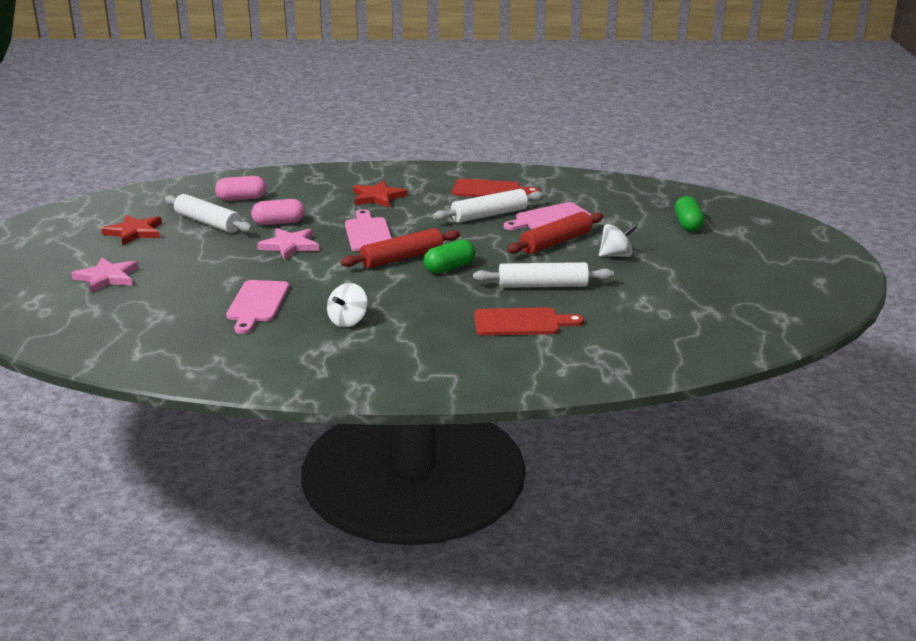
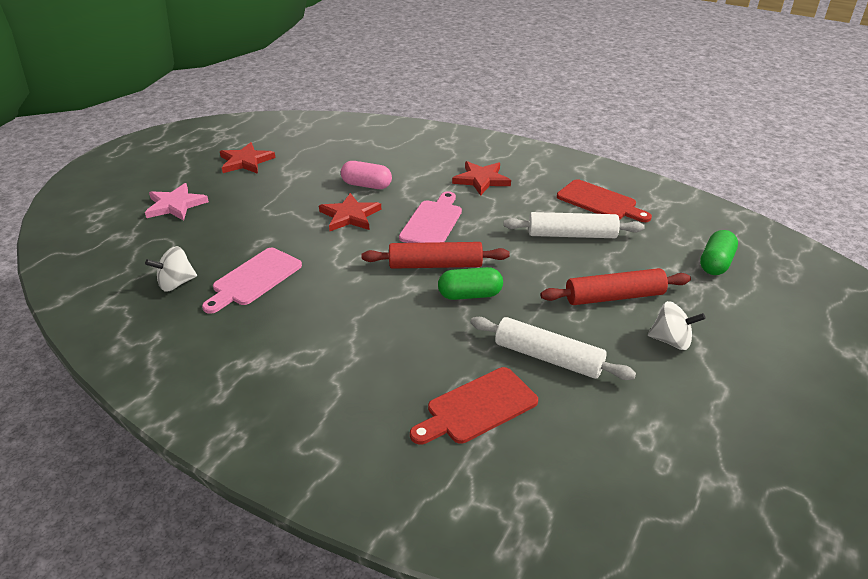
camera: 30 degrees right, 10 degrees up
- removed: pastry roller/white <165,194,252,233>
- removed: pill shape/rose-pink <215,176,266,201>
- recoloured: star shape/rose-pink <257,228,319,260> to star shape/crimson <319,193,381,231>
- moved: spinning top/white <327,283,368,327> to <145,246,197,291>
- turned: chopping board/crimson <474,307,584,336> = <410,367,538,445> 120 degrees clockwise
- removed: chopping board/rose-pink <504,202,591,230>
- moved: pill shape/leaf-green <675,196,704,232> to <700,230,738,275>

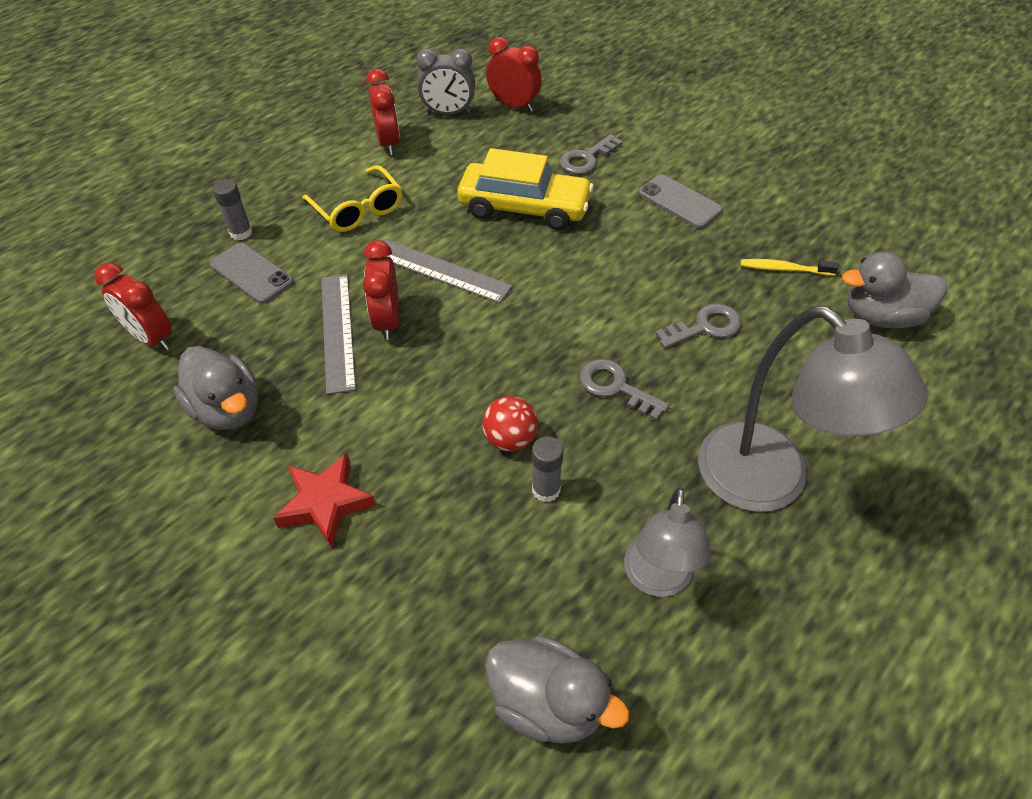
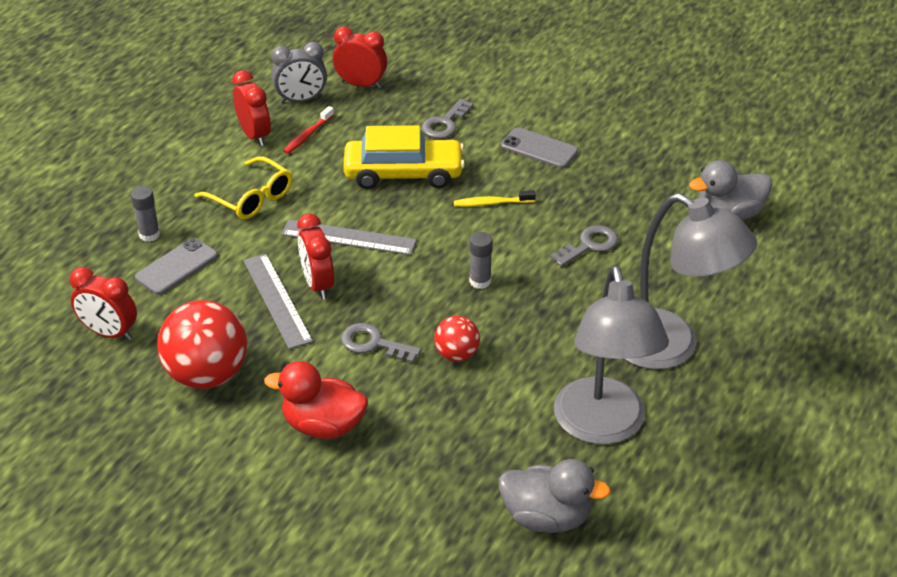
camera: 15 degrees left, 10 degrees down
- replaced: duck/gray <174,346,258,430> to play ball/crimson <157,300,247,389>
- turned: mobile phone/gray <210,243,294,304> = <135,238,218,295> 75 degrees counterclockwise
- replaced: star shape/crimson <273,453,376,548> to duck/crimson <264,361,368,439>
- moved: glue stick/gray <532,436,564,502> to <470,232,493,289>
- moved: key/gray <580,359,669,420> to <341,323,421,363>
- resized: reading lamp/gray <624,487,711,597> = <554,266,669,445> x1.68
- moved: dental brush/yellow <741,259,839,276> to <454,190,536,207>
- added: dental brush/crimson <283,106,334,154>

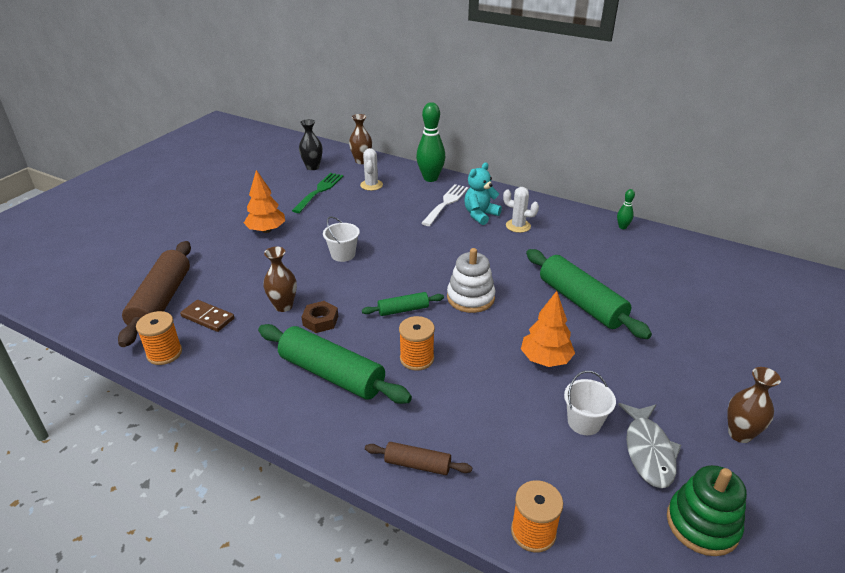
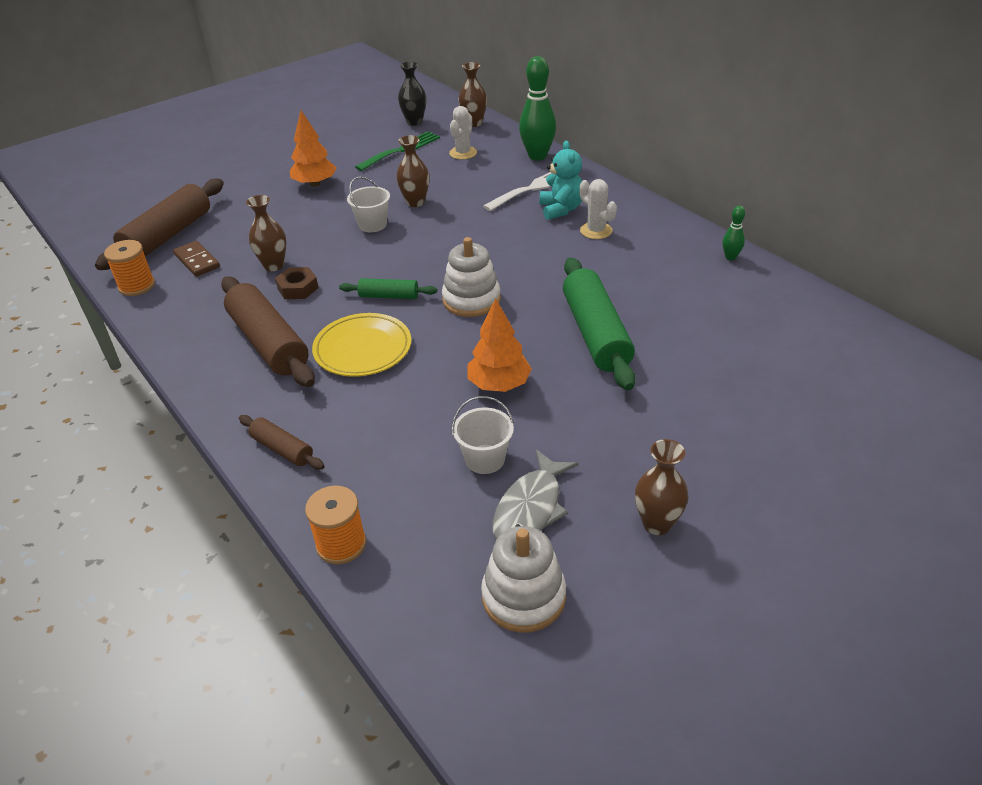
camera: 25 degrees right, 5 degrees up
- recoloured: pastry roller/leaf-green <258,324,412,404> to pastry roller/brown <221,276,315,387>
- replaced: reel of thread/orange-coloured <399,316,435,371> to flat dish/yellow <312,313,411,377>
- turned: teddy bear/turquoise <464,162,502,225> = <539,141,582,220> 105 degrees clockwise
- recoloured: ring stacker/leaf-green <667,465,747,556> to ring stacker/white <481,526,566,633>
- added: vase/brown <396,135,429,207>

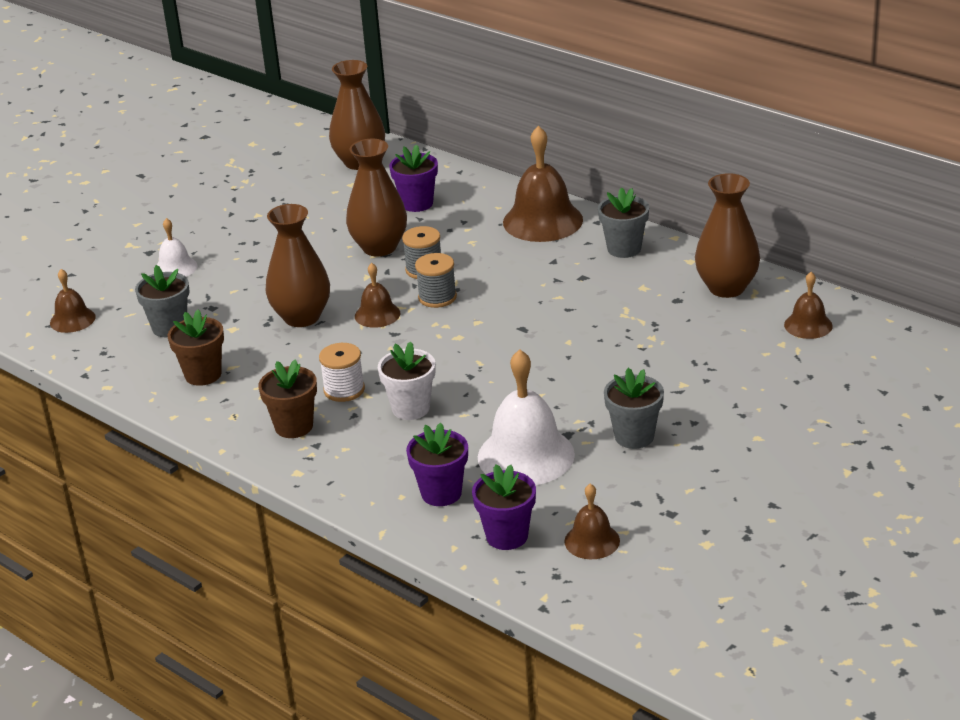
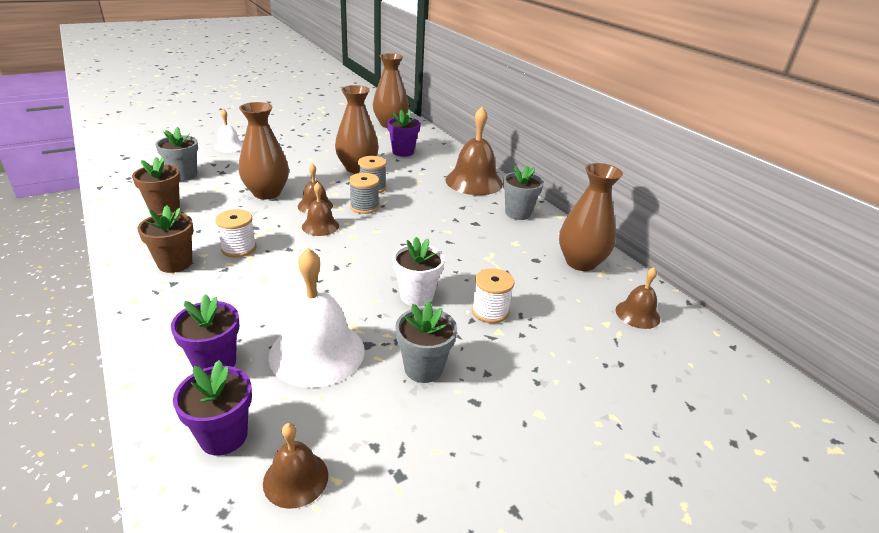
camera: 15 degrees right, 0 degrees up
- moved: bell/brown <50,269,96,333> to <302,182,339,236>
- moved: potted plant/white <378,341,435,420> to <393,237,445,307>
- added: reel of thread/white <472,268,514,323>

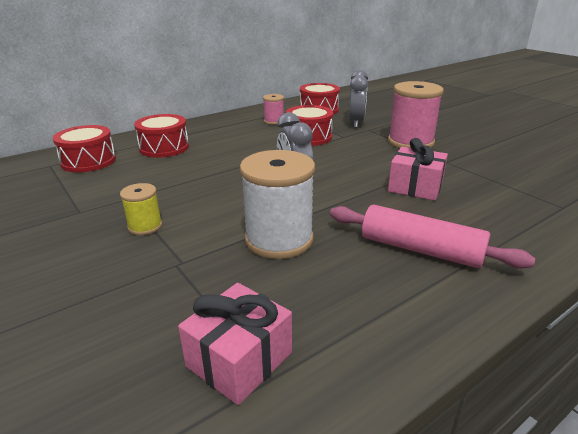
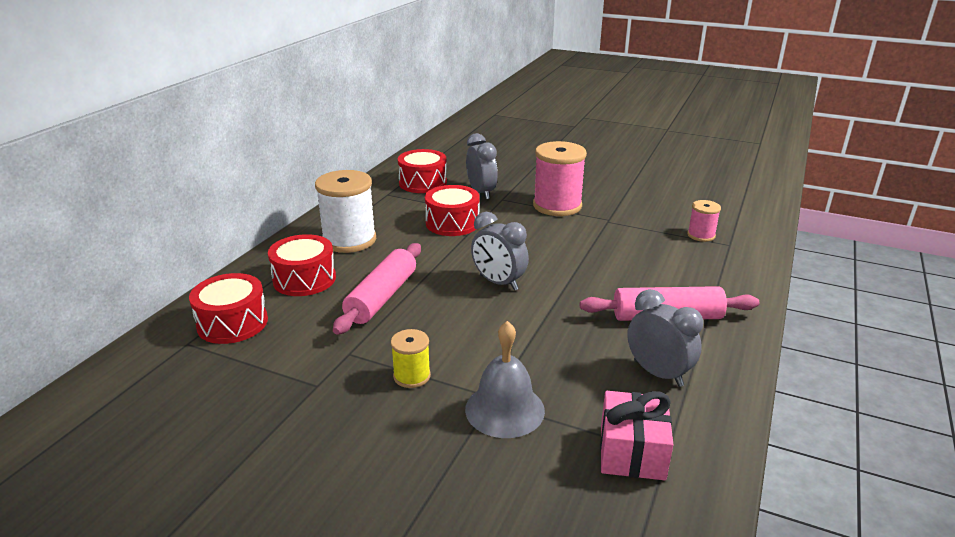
camera: 30 degrees left, 0 degrees up
- moved: reel of thread/white <240,150,315,259> to <315,170,376,253>
- moved: reel of thread/rose-pink <263,94,284,125> to <687,200,721,242>
- removed: wrapped gift/rose-pink <388,138,448,200>
- added: pastry roller/rose-pink <333,243,421,335>
- added: bell/gray <465,321,545,438>
- added: bedside clock/gray <627,289,703,387>

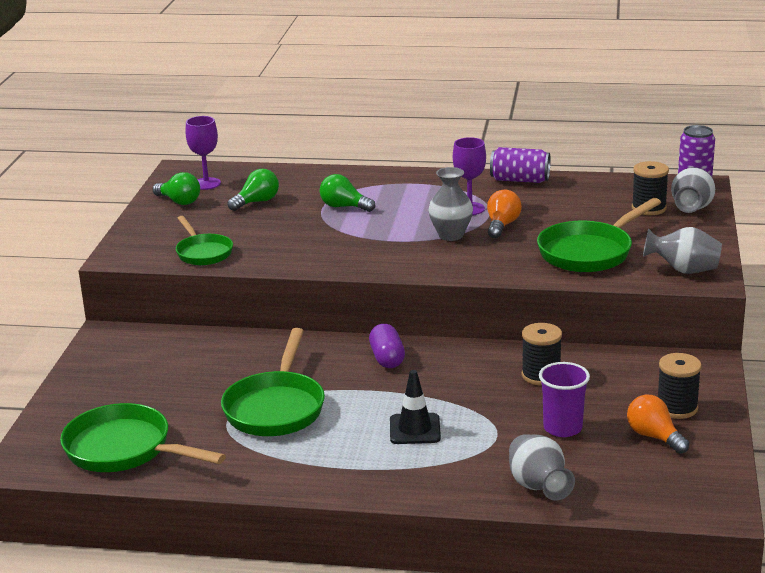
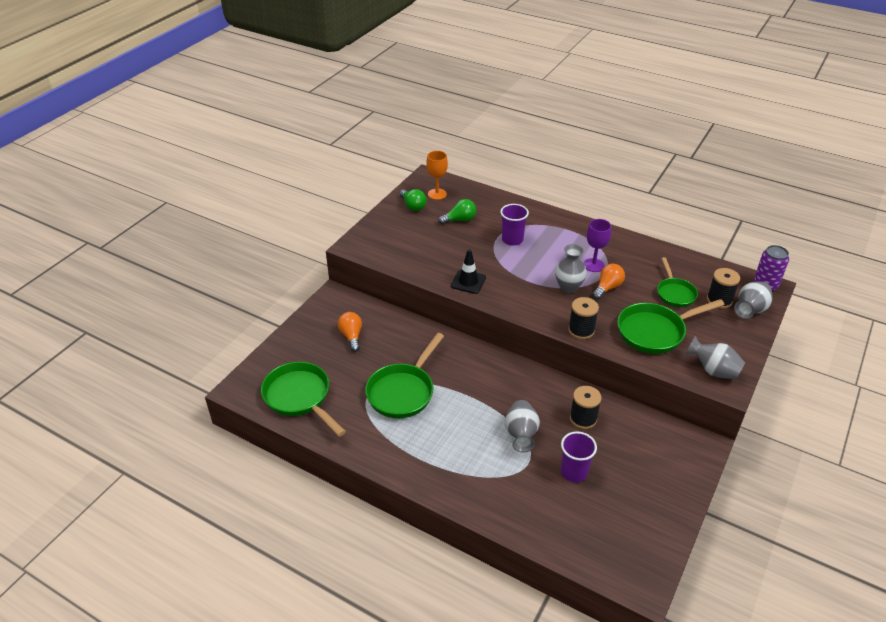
camera: 20 degrees right, 15 degrees up
- moved: pan/leaf-green <176,216,233,265> to <657,257,698,307>
- recoloured: wine glass/royal purple <185,116,221,190> to wine glass/orange-coloured <426,151,448,200>
- replaced: light bulb/leaf-green <320,174,375,212> to tumbler/royal purple <500,204,529,246>
- removed: pill shape/royal purple <369,324,405,368>
- moved: safety cone/ebony <390,370,441,444> to <451,249,486,294>
- removed: tin/royal purple <490,147,550,183>
- moved: vase/gray <509,434,575,501> to <505,400,540,453>
- moved: light bulb/orange-coloured <627,394,689,454> to <338,312,362,352>
- moved: reel of thread/ebony <658,353,702,419> to <568,297,599,339>

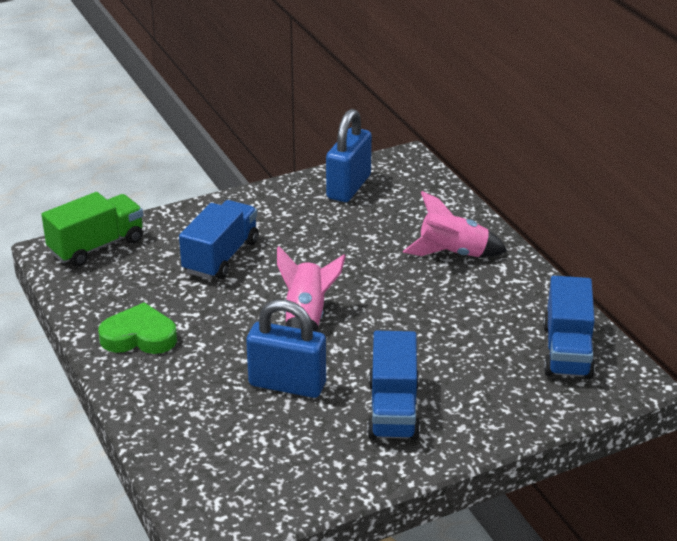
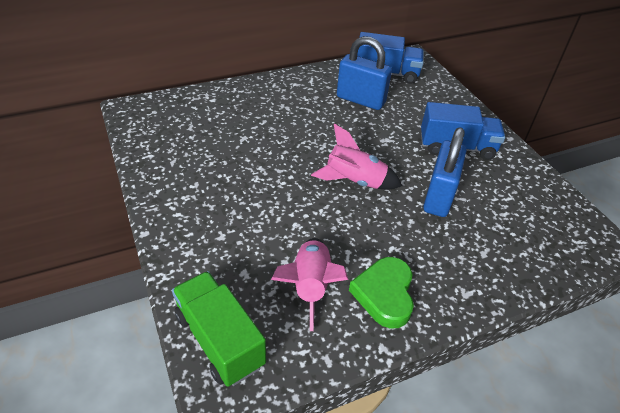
camera: 90 degrees left, 10 degrees up
- removed: lorry/royal blue <179,200,259,279>
- moved: lock/royal blue <326,109,372,202> to <337,36,392,110>
- moved: spaceship/rose-pink <403,191,507,257> to <271,238,348,331>

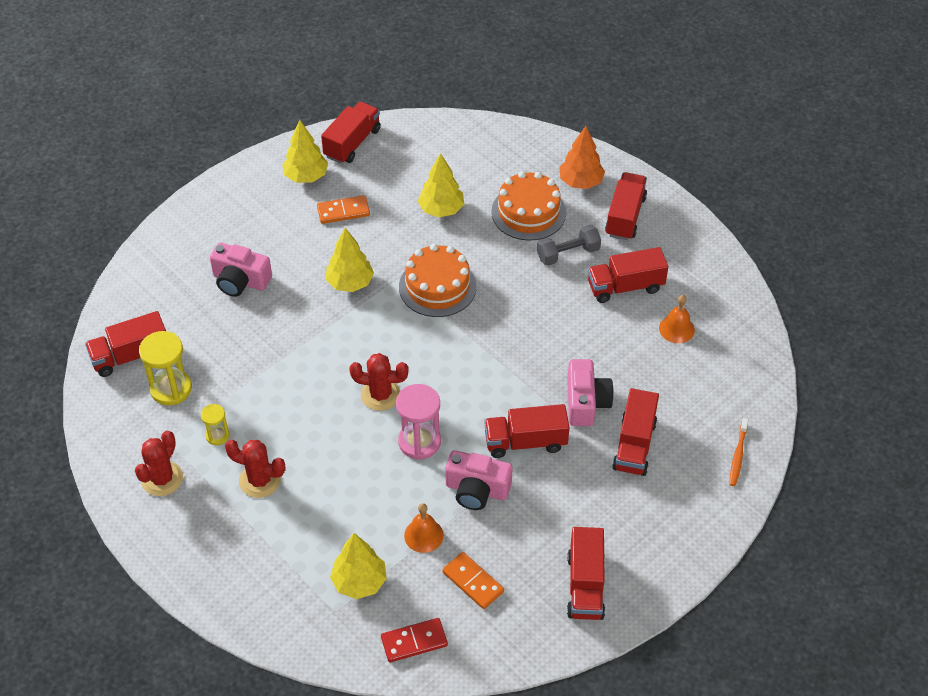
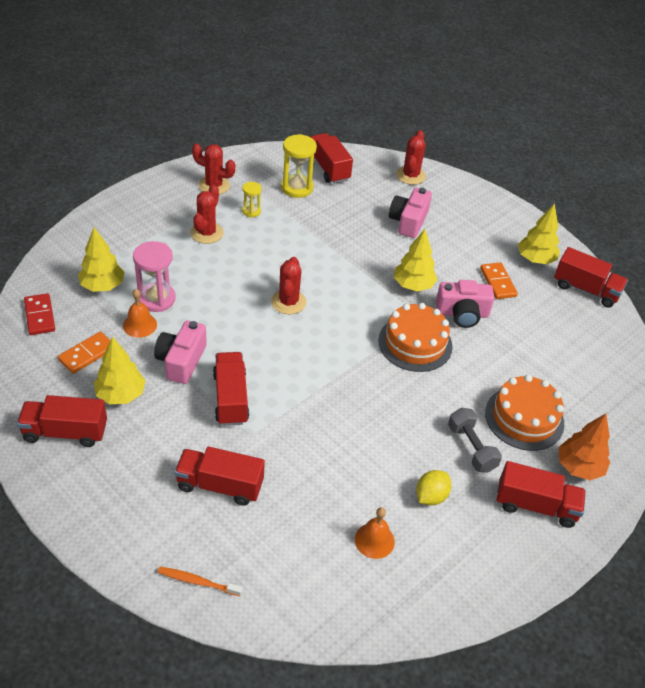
camera: 85 degrees right, 5 degrees down
- moved: sand timer/rose-pink <396,384,441,460> to <133,241,175,312>
- moved: toy tree/yellow <418,153,464,217> to <94,336,146,404>
- moved: photo camera/rose-pink <567,359,614,426> to <436,280,494,328>
- replaced: lorry/crimson <588,247,668,303> to citrus fruit/yellow <416,470,451,505>
- added: prickly plant/crimson <396,130,426,185>

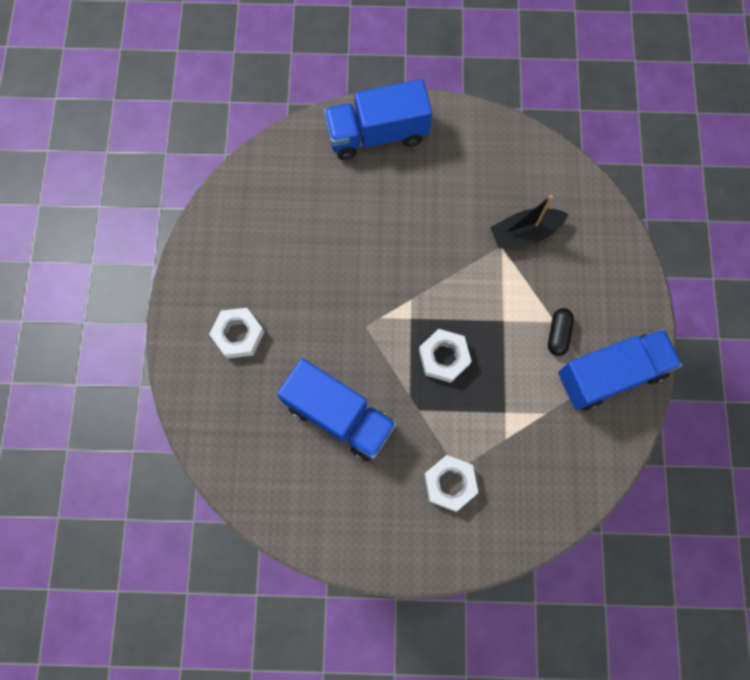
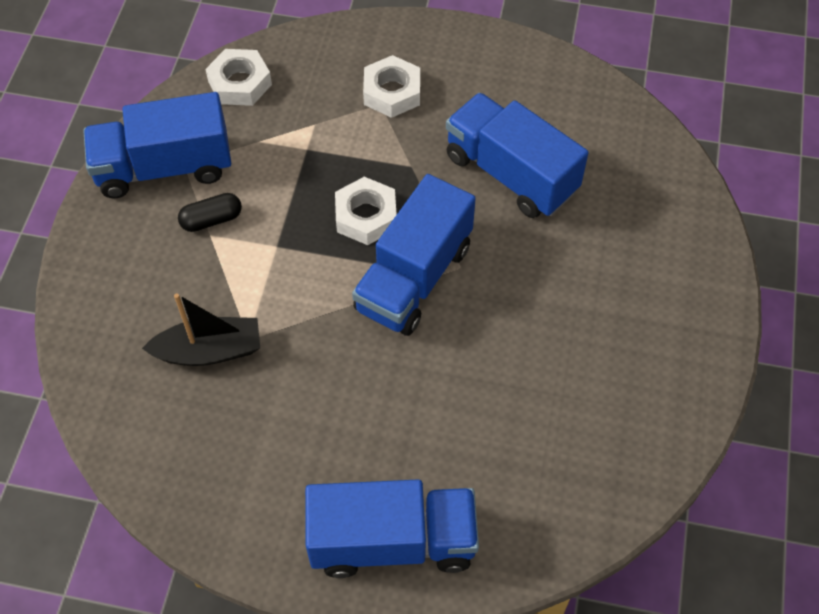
camera: 170 degrees left, 15 degrees down
- moved: hex nut/white <209,308,264,359> to <205,49,272,106>
- turned: pill shape/ebony <548,308,574,356> = <178,193,242,232> 45 degrees clockwise
- added: lorry/royal blue <352,174,476,336>

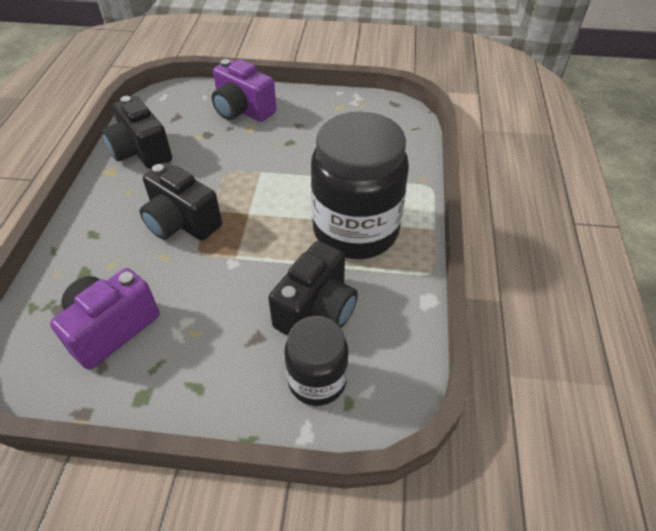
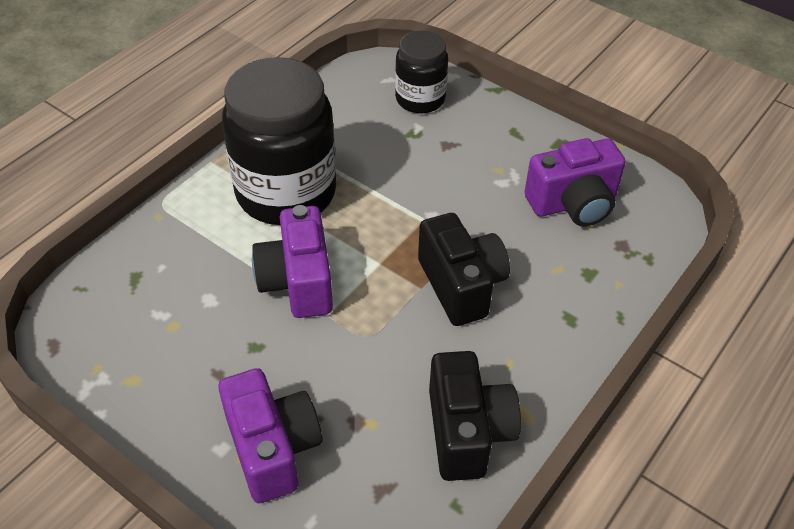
camera: 150 degrees left, 0 degrees up
- removed: photo camera/ebony <268,241,358,336>
- added: photo camera/royal purple <252,205,333,318>

